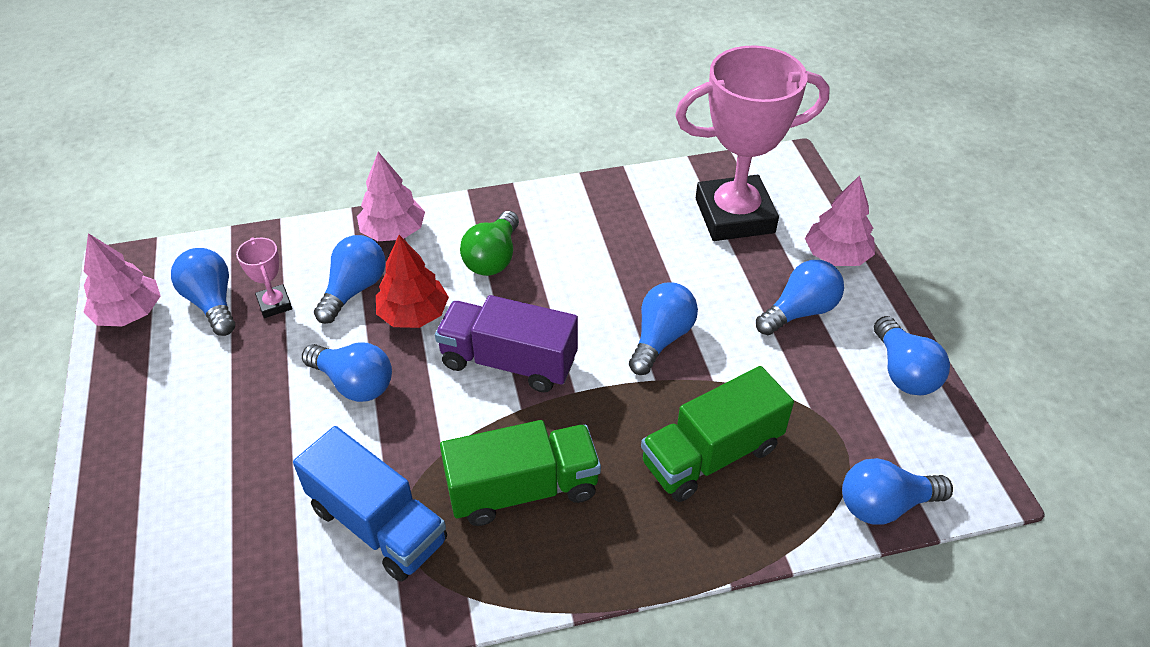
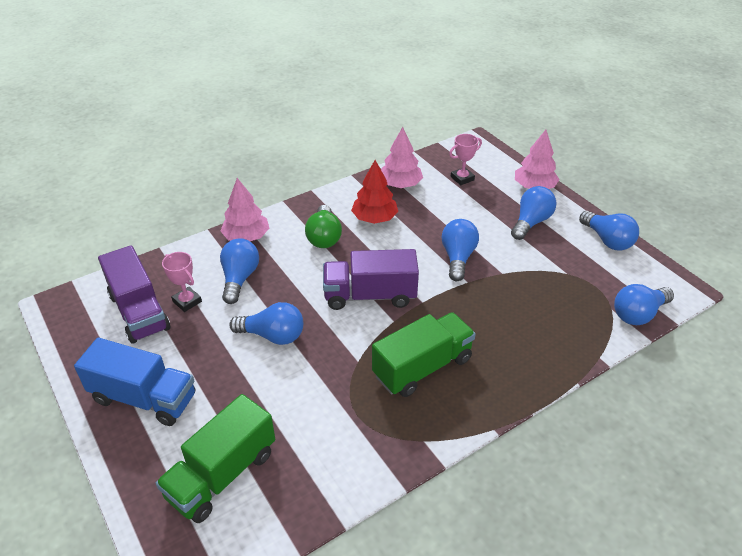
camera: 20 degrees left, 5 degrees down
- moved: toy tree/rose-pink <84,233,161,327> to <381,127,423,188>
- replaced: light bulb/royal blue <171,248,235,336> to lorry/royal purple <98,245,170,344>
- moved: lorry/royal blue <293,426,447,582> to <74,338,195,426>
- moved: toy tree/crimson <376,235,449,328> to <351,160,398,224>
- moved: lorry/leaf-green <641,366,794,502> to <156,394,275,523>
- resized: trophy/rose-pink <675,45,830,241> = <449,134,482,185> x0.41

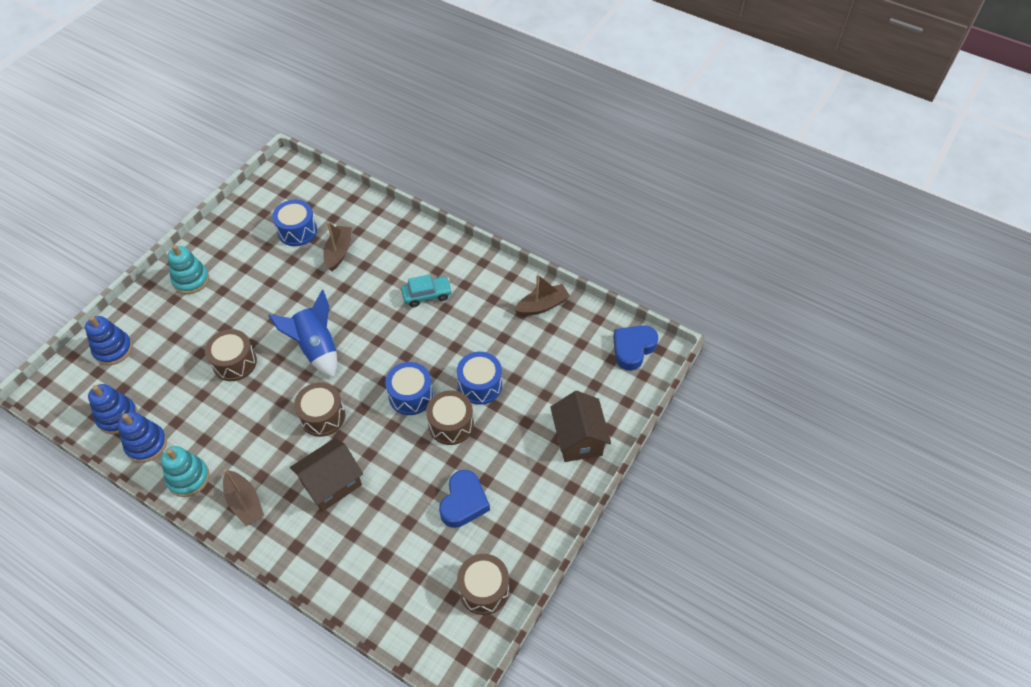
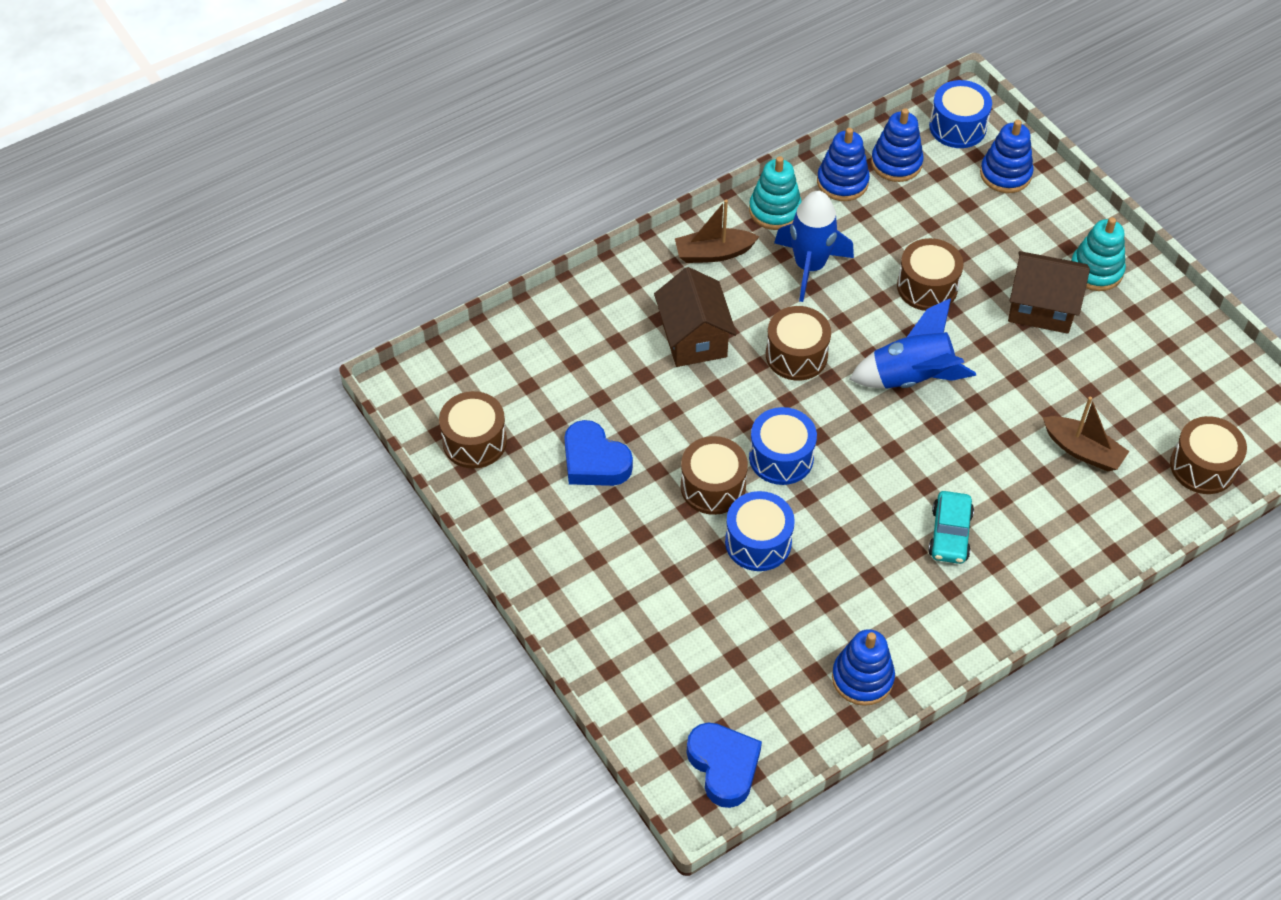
camera: 115 degrees right, 0 degrees up
- moved: snare drum/royal blue <272,200,317,246> to <929,80,992,148>
- replaced: toy boat/brown <514,274,570,316> to ring stacker/royal blue <832,629,895,706>
- moved: cottage/brown <550,391,611,462> to <1008,251,1090,334>
- added: spaceship/royal blue <774,191,854,302>
- added: snare drum/brown <1170,416,1247,494>

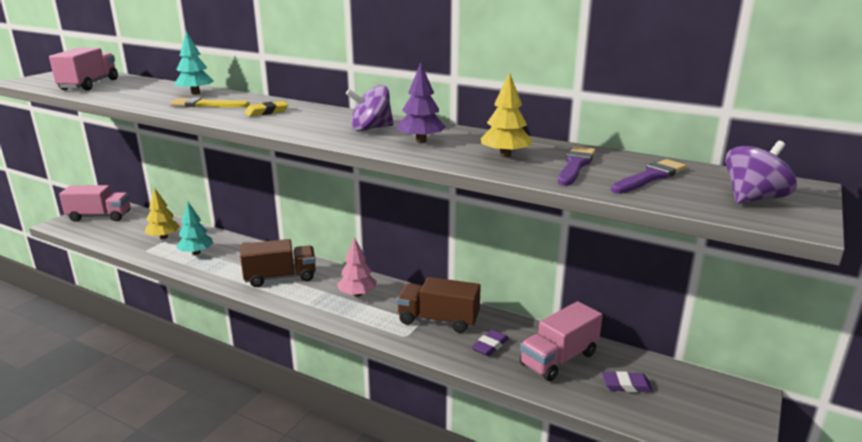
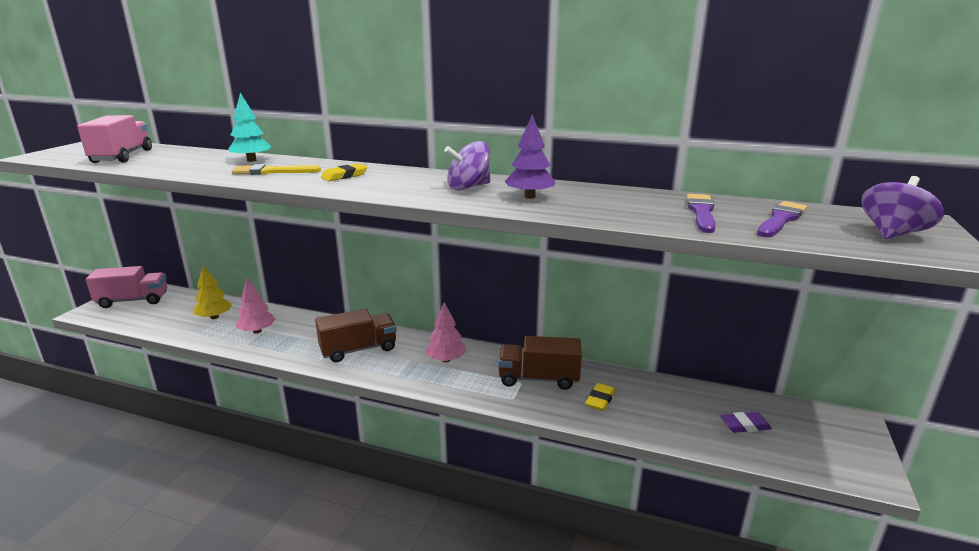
camera: 10 degrees left, 0 degrees up
- recoloured: toy tree/turquoise <176,202,213,255> to toy tree/rose-pink <236,277,276,333>
- recoloured: eraser/royal purple <471,330,509,356> to eraser/yellow <585,383,615,411>
- removed: toy tree/yellow <481,72,533,158>
- removed: lorry/rose-pink <520,301,603,381>

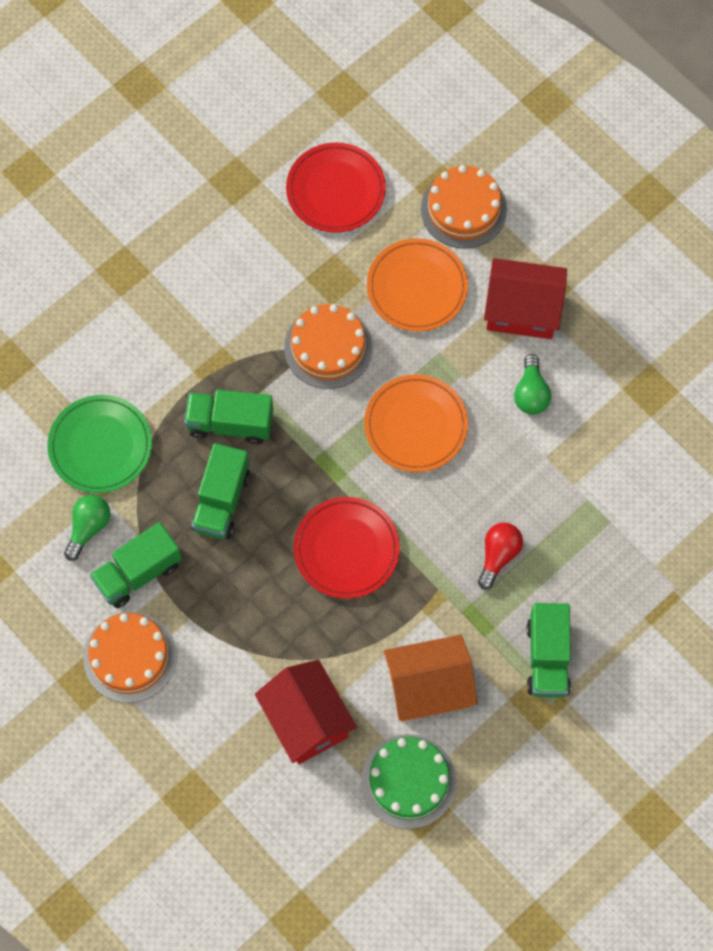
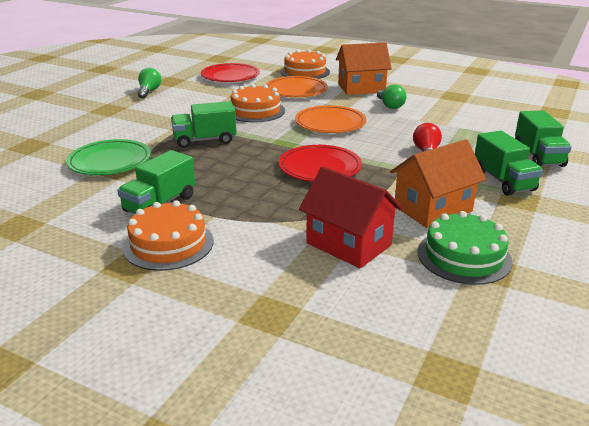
camera: 20 degrees left, 40 degrees down
- moved: light bulb/leaf-green <64,495,111,561> to <138,68,161,99>
- moved: lorry/leaf-green <191,443,250,539> to <515,110,572,167>
- recoloured: cottage/crimson <484,258,567,339> to cottage/orange-coloured <336,42,392,95>

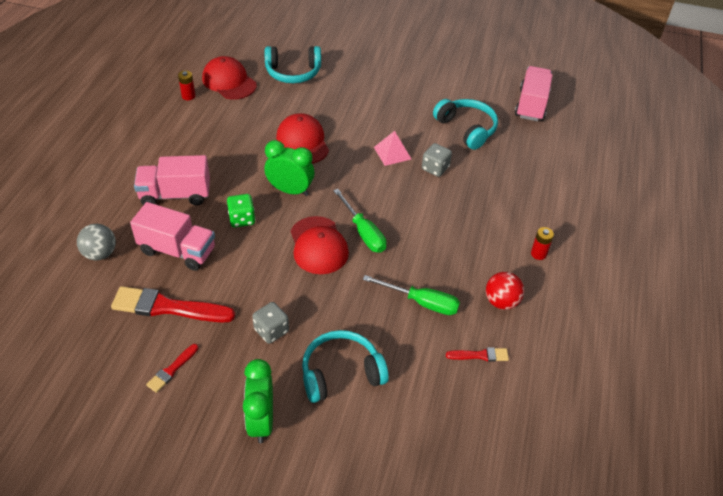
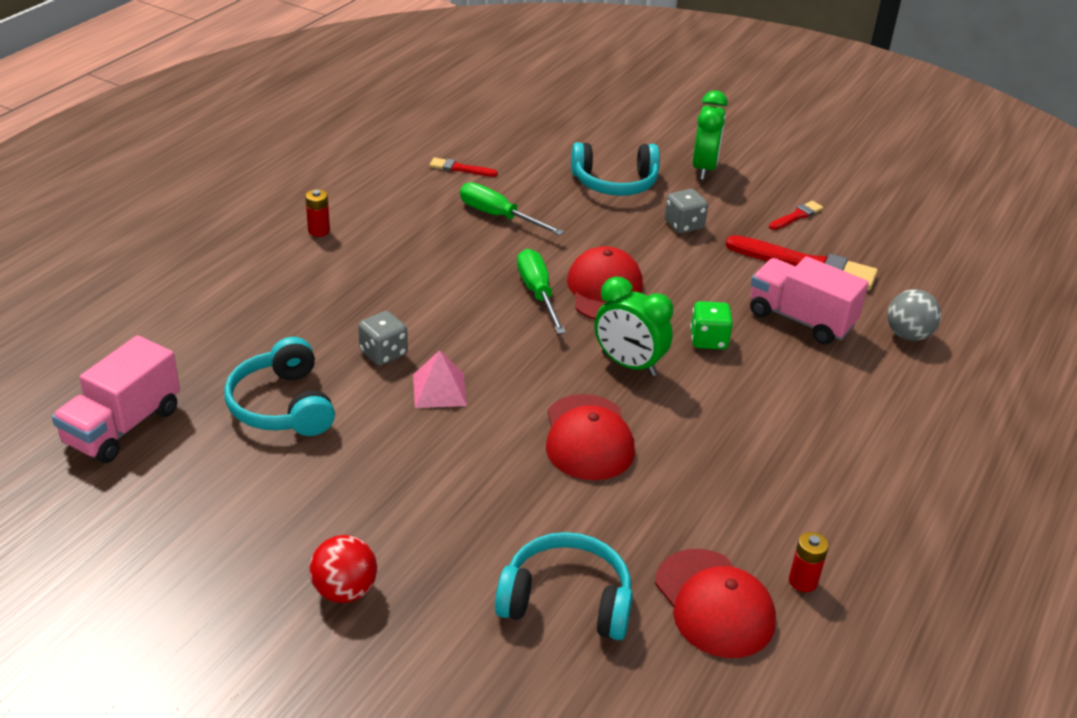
camera: 165 degrees left, 10 degrees down
- removed: lorry/rose-pink <134,155,210,205>
- moved: play ball/crimson <486,272,524,310> to <309,535,377,603>

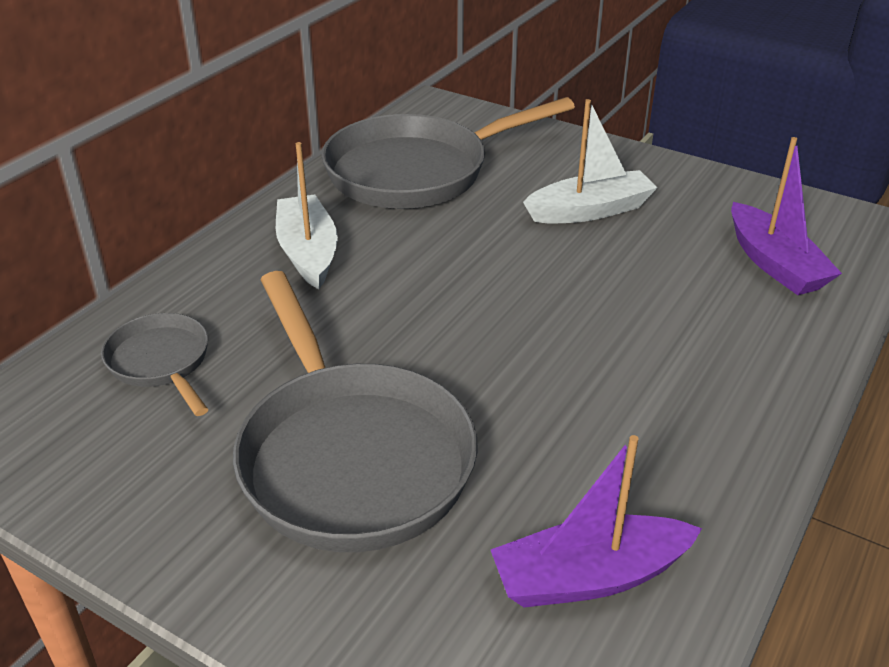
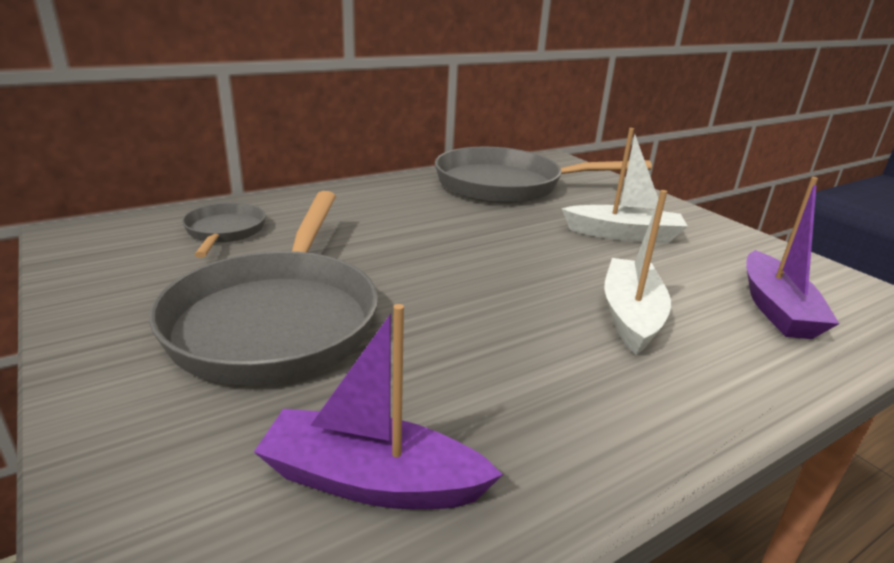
camera: 25 degrees right, 10 degrees down
- moved: toy boat/white <276,142,338,289> to <604,190,671,355>

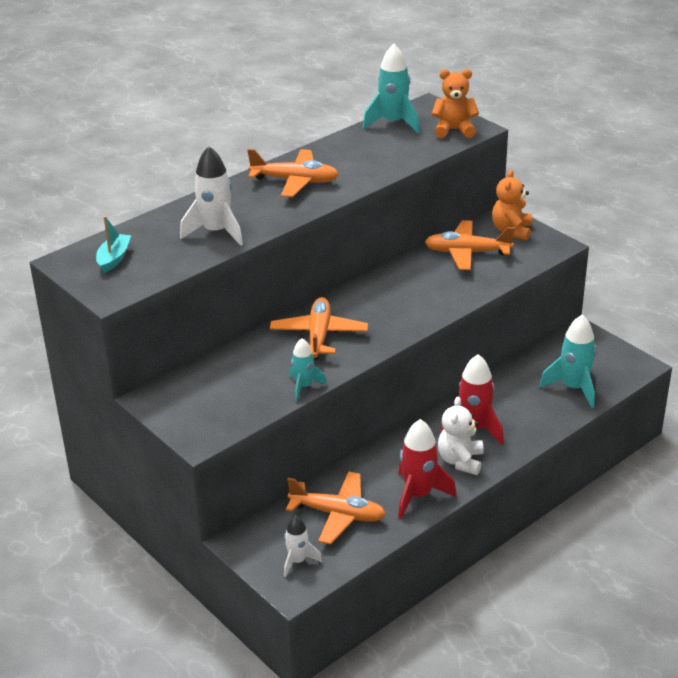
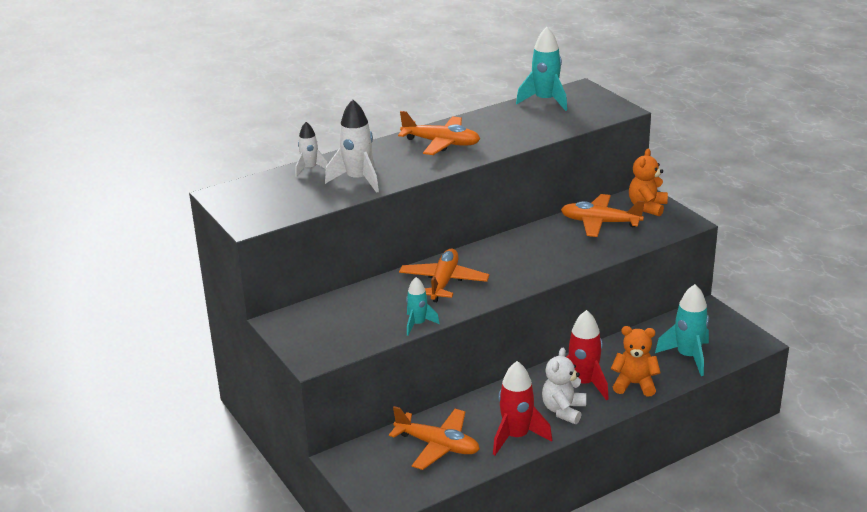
camera: 10 degrees right, 5 degrees down
- removed: toy boat/turquoise <96,216,131,273>
- moved: spaceship/white <284,515,322,577> to <295,122,328,177>
- moved: teddy bear/orange-coloured <431,69,479,138> to <611,326,661,397>

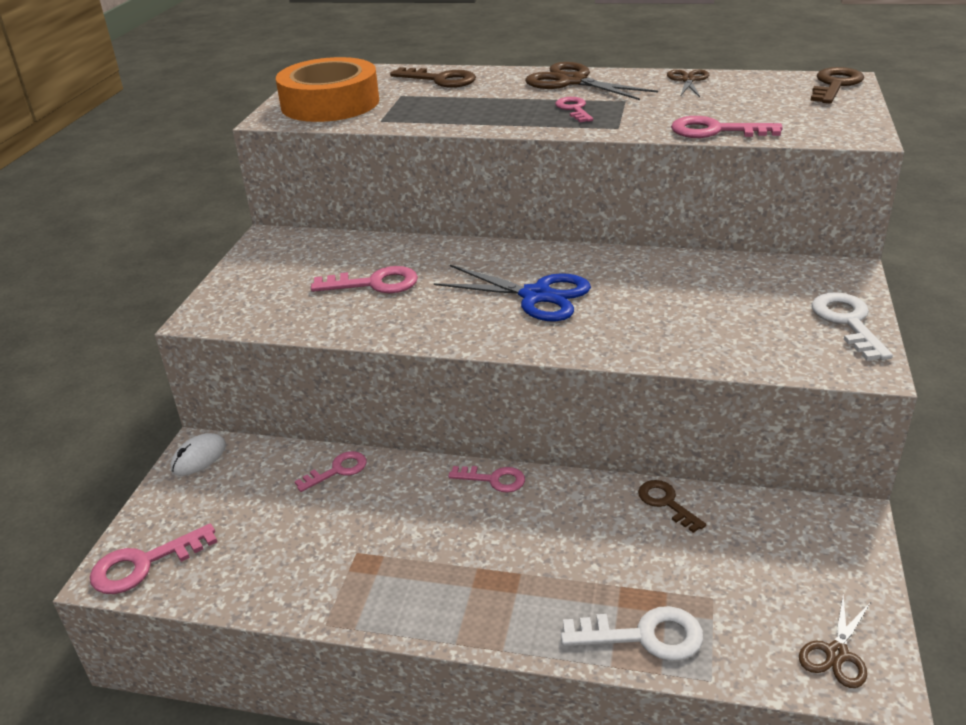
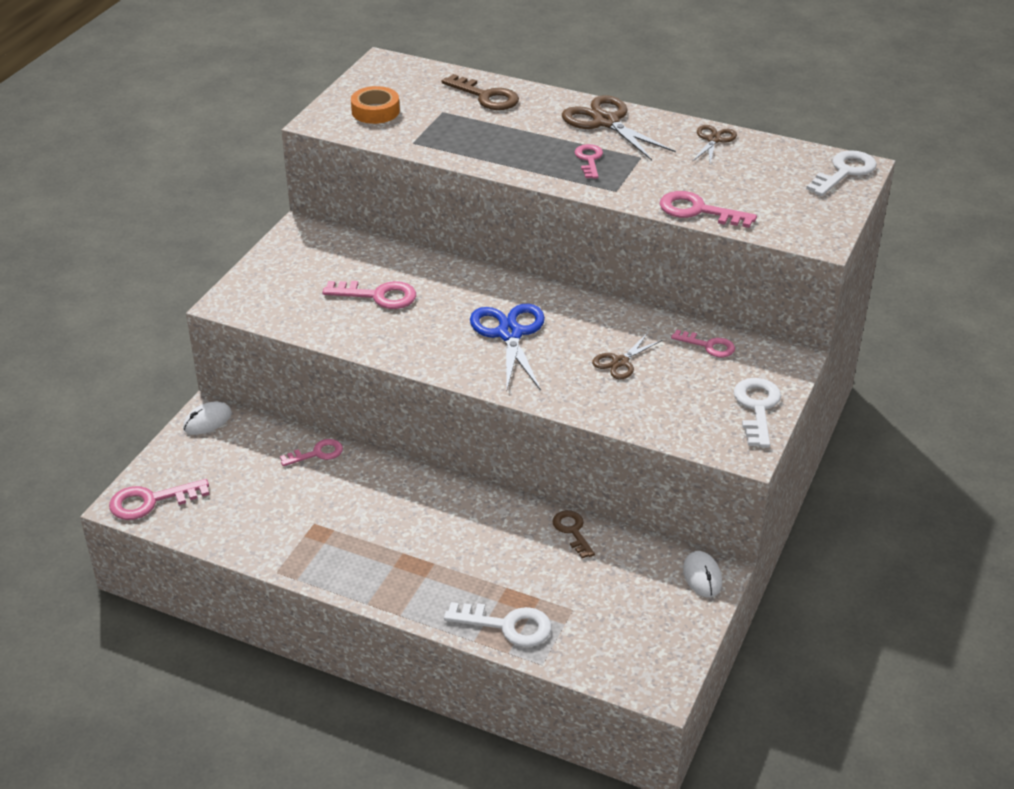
camera: 10 degrees right, 5 degrees up
- resized: tape/orange-coloured <276,57,379,122> = <351,86,400,124> x0.52
- turned: pair of scissors/royal blue <434,265,591,321> = <470,303,545,391> 135 degrees counterclockwise
- moved: key/rose-pink <448,466,525,493> to <671,330,735,358>
- moved: pair of scissors/brown <799,594,871,688> to <592,333,662,379>
- recoloured: key/brown <811,67,864,104> to key/white <806,150,877,196>
- added: mouse/white <683,551,722,597>

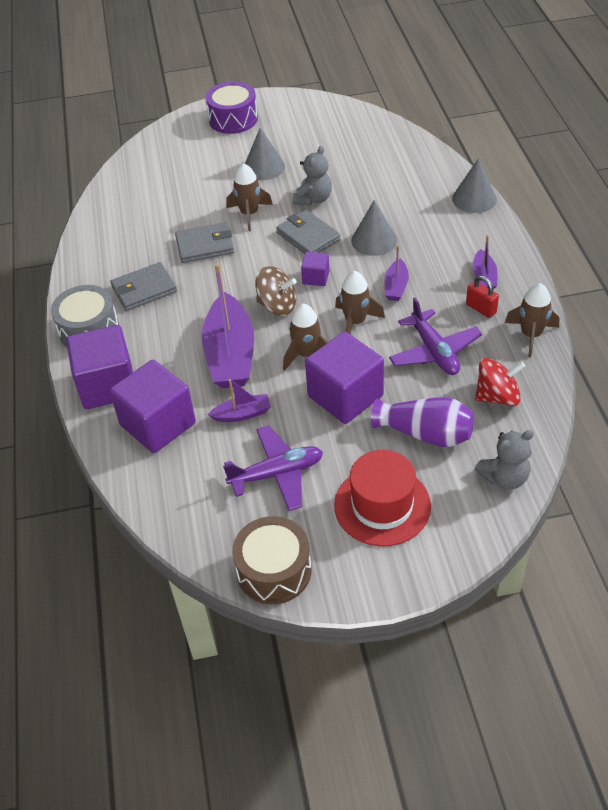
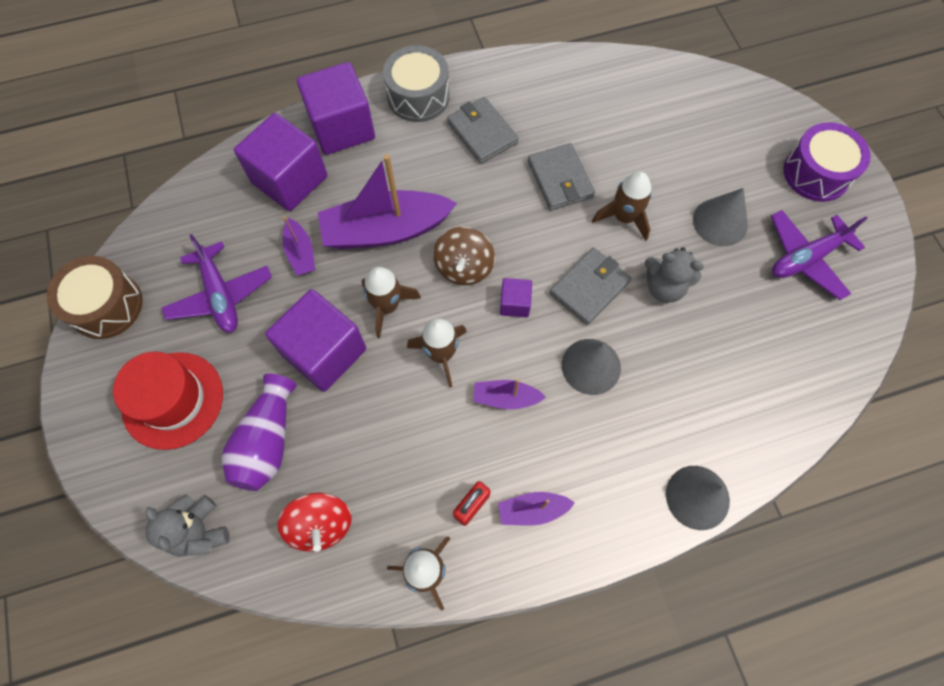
camera: 80 degrees right, 20 degrees up
- moved: aeroplane/royal purple <389,298,482,375> to <771,210,868,300>

